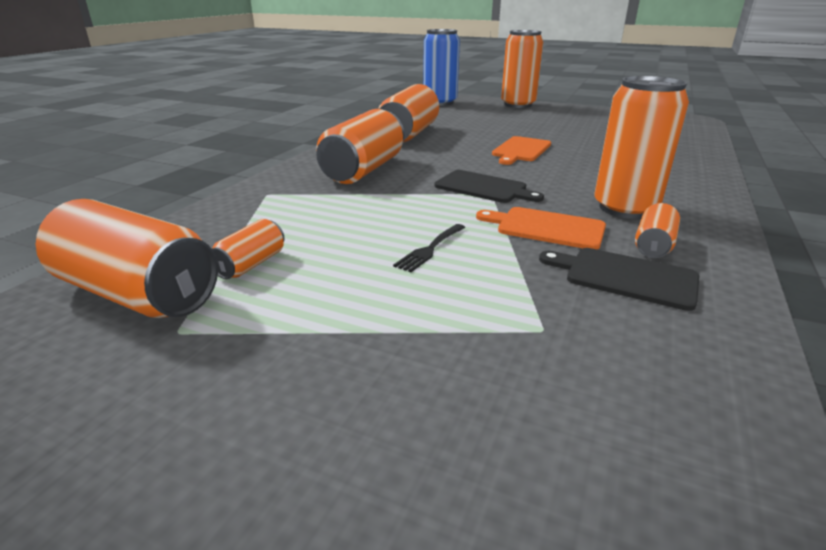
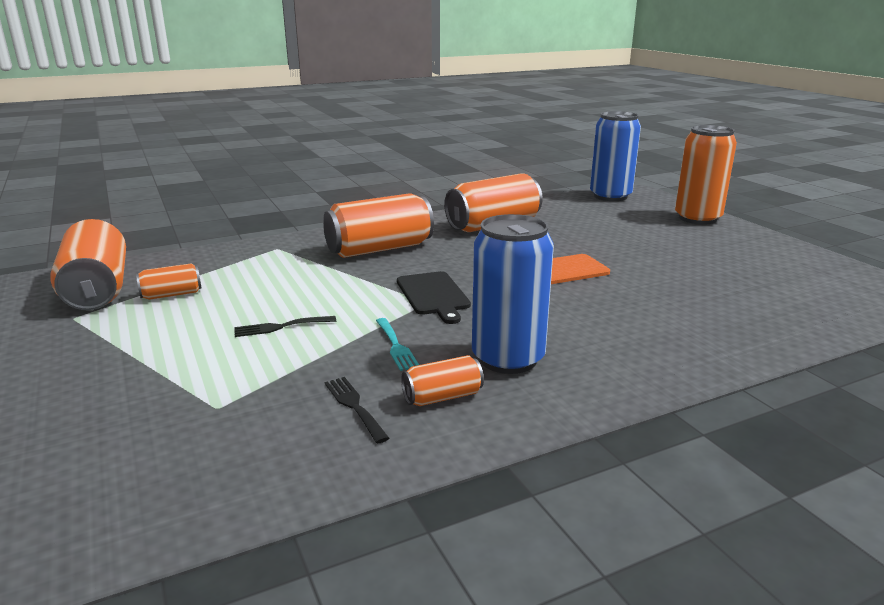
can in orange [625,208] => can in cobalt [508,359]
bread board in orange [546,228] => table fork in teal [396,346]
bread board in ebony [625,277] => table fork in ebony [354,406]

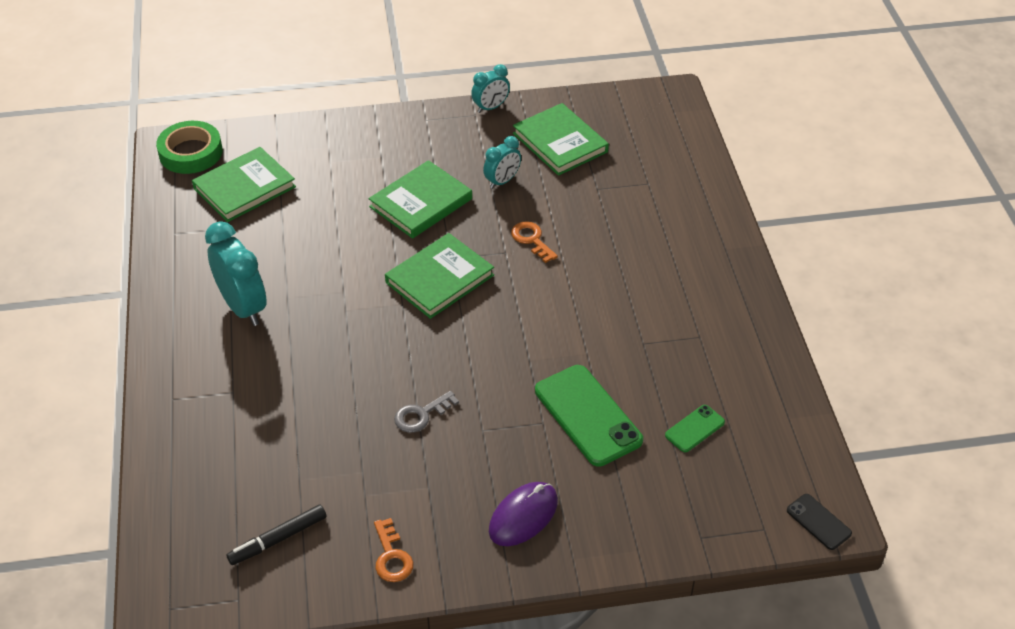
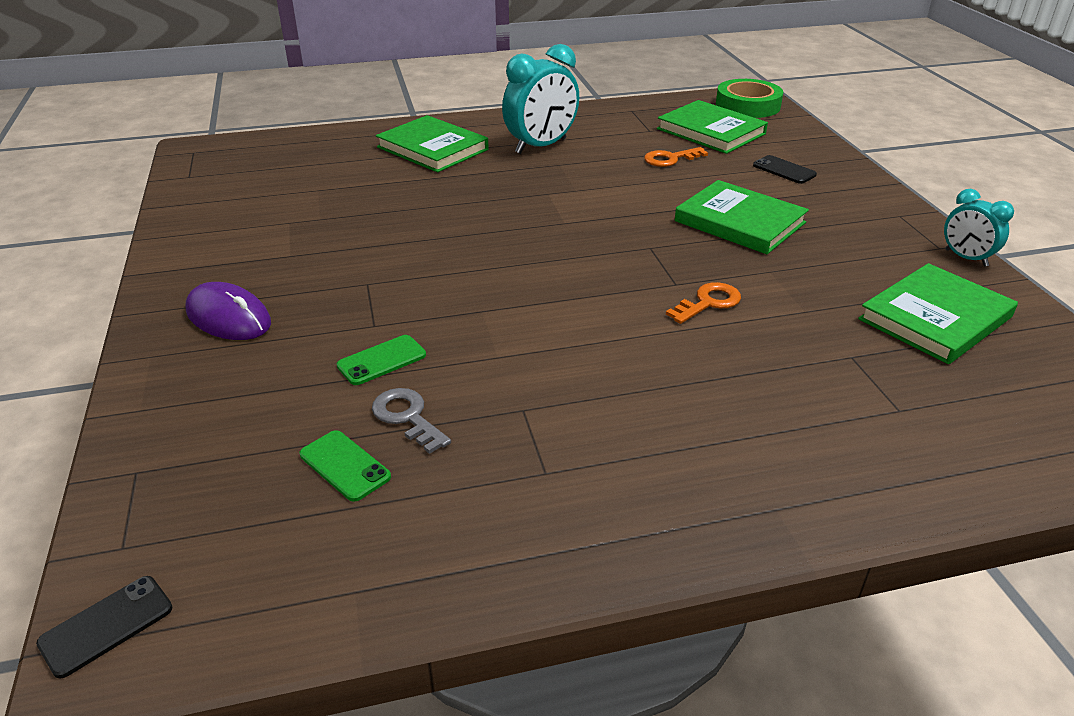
alarm clock in teal [502,181] => nothing
book in green [439,279] => book in green [432,148], move
smartphone in green [587,415] => smartphone in green [381,360], x0.50
door key in gray [421,415] => door key in gray [407,417], move
marker in ebony [278,539] => nothing
door key in orange [391,556] => door key in orange [670,159], move
nothing => smartphone in ebony [784,170]

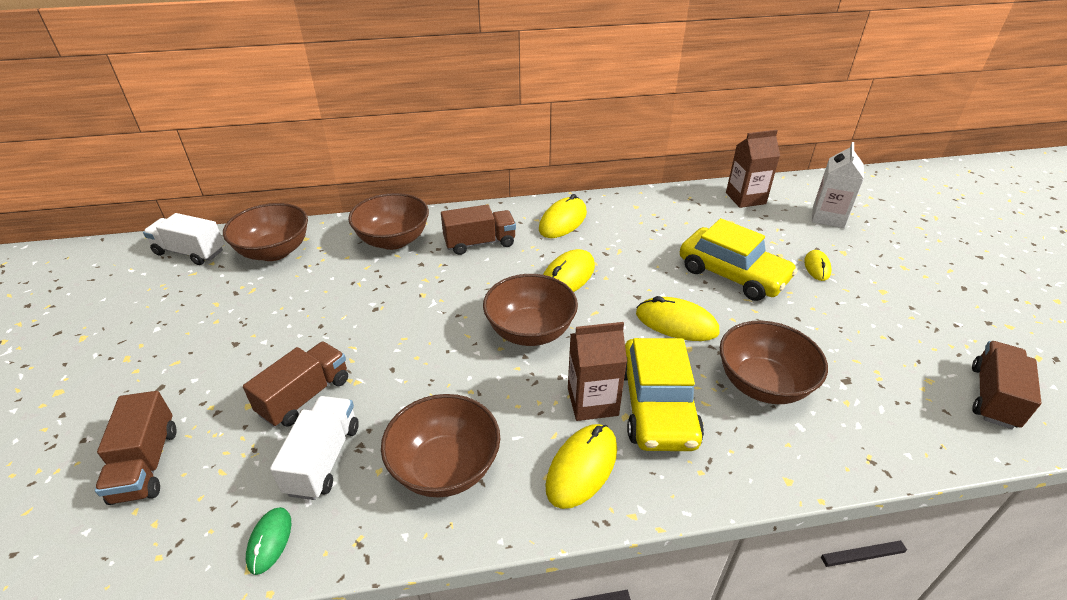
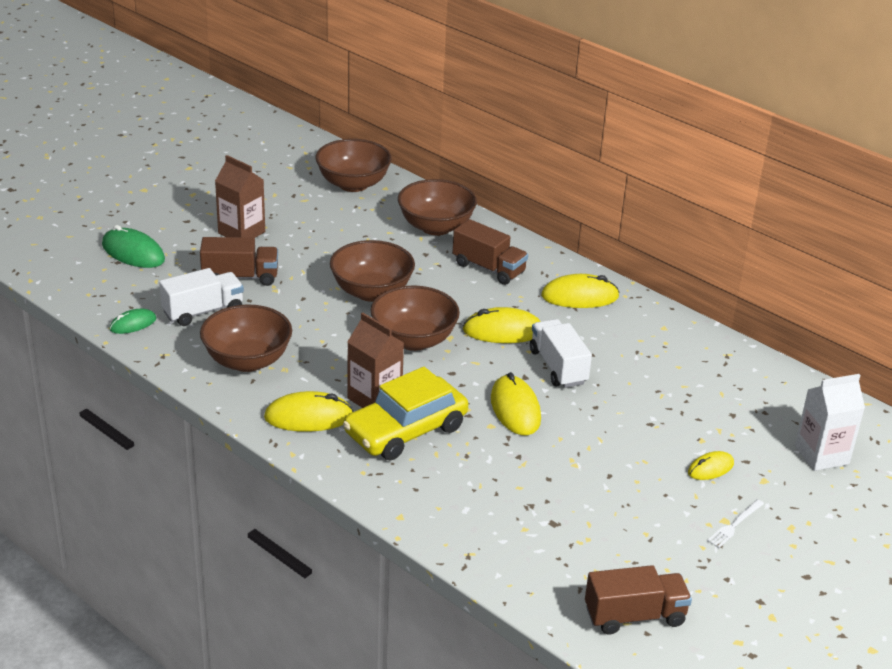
milk carton in dark brown [745,198] => milk carton in dark brown [241,232], move
lorry in snow-white [190,252] => lorry in snow-white [558,367], move
automobile in yellow [732,274] => nothing
serving bowl in dark brown [762,384] => serving bowl in dark brown [371,292], move
lorry in dark brown [146,464] => computer mouse in green [133,252]
nothing => table fork in snow-white [734,525]

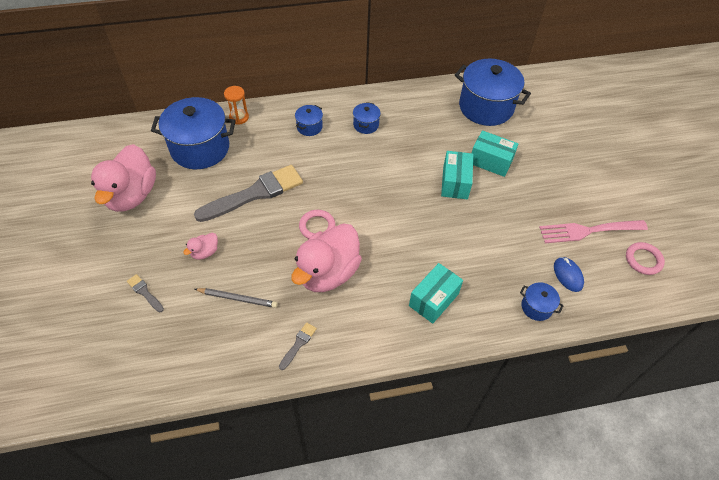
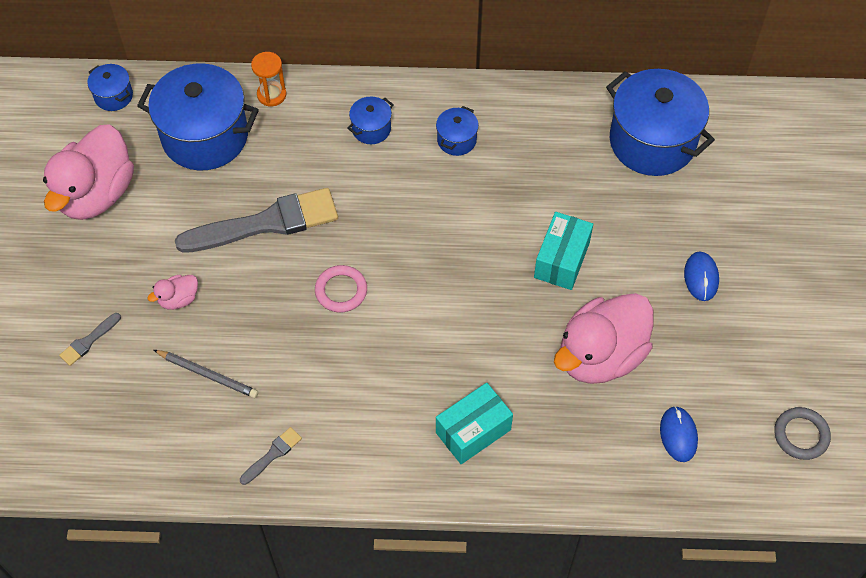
parcel in teal [490,161] => nothing
table fork in rose-pink [588,231] => nothing
duck in rose-pink [328,273] => duck in rose-pink [600,356], move
hoop in rose-pink [643,260] => hoop in gray [801,435]
paint brush in gray [144,292] => paint brush in gray [88,341], 105 degrees counterclockwise
stockpot in cobalt [536,307] => stockpot in cobalt [113,96], move
nothing => computer mouse in cobalt [701,277]

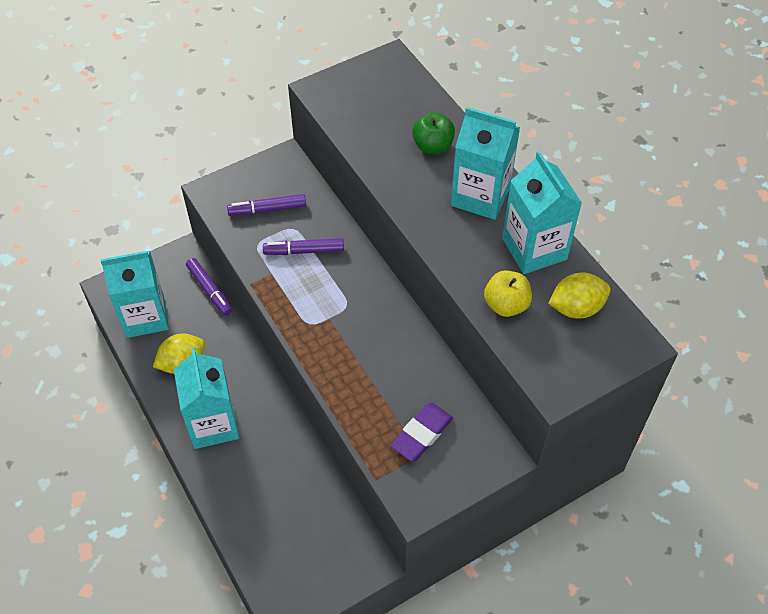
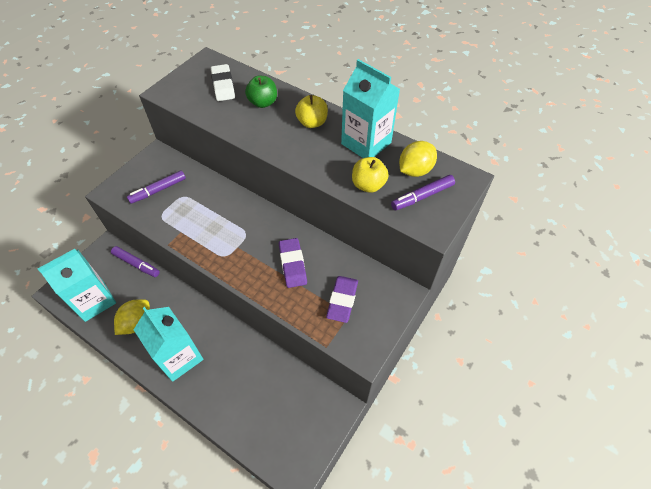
milk carton in teal [480,196] => toy apple in yellow [312,123]
marker in royal purple [304,251] => marker in royal purple [422,196], move
nothing => pencil eraser in snow-white [223,85]
nothing => pencil eraser in royal purple [292,264]

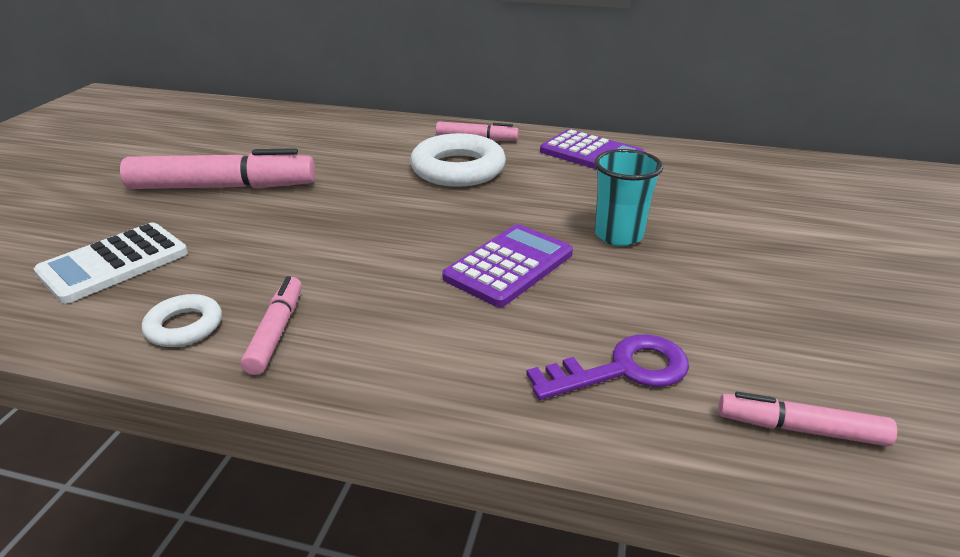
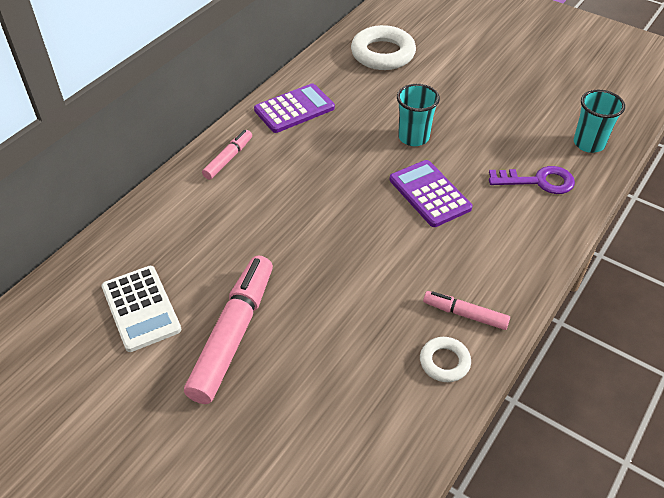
hoop in snow-white [458,169] => hoop in snow-white [383,54], move
adding machine in snow-white [114,263] => adding machine in snow-white [141,308], move
door key in royal purple [622,370] => door key in royal purple [538,181], 90 degrees clockwise
marker in rose-pink [800,429] => cup in teal [589,143]

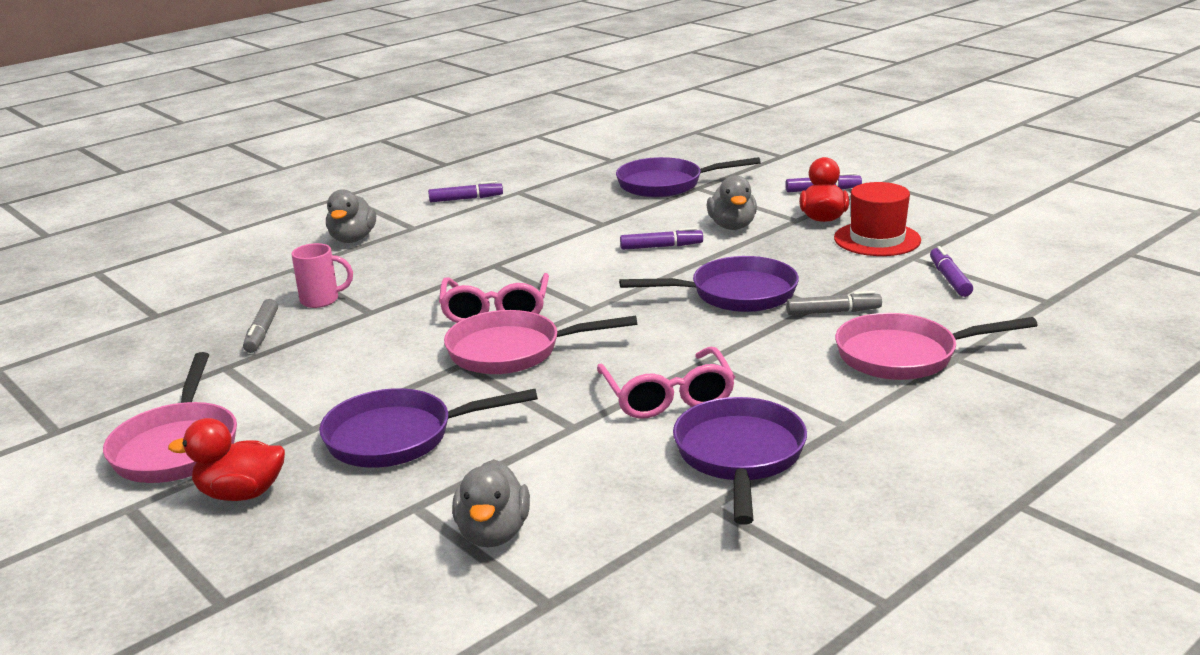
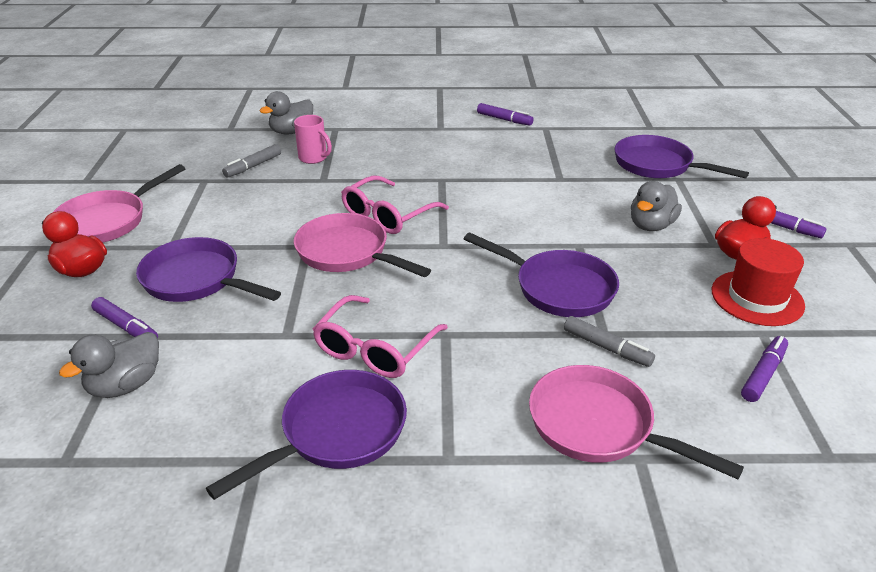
duck in gray [353,239] => duck in gray [291,131], move
marker in royal purple [661,247] => marker in royal purple [126,327], move

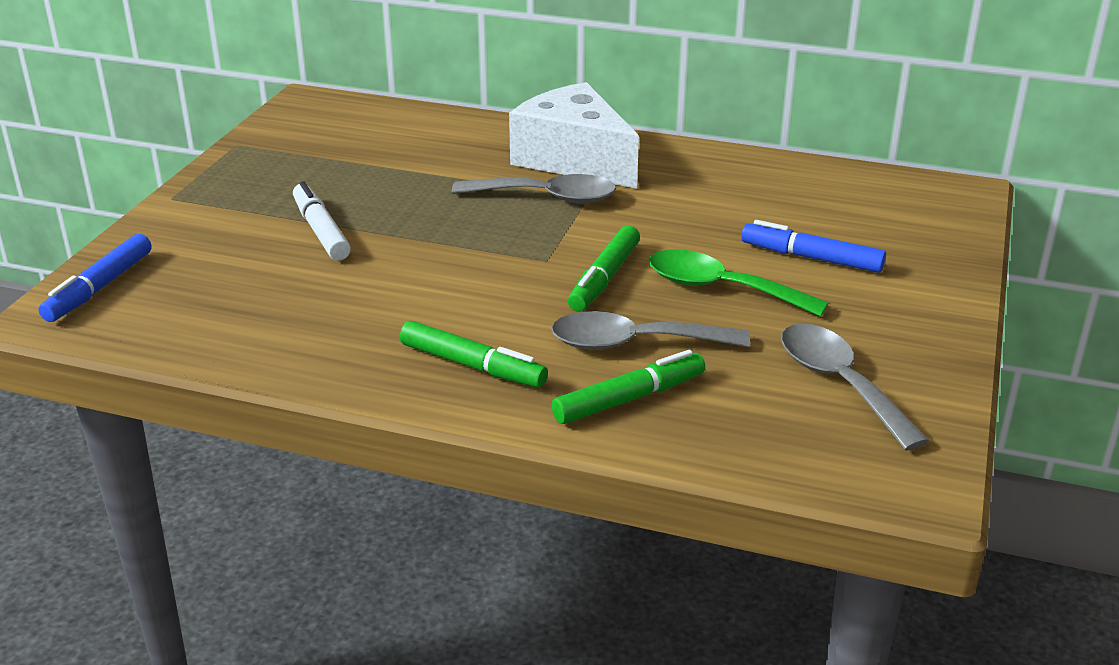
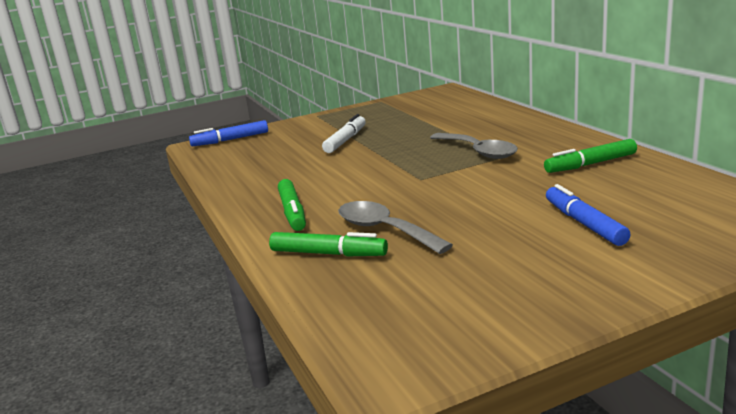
piece of cheese in snow-white [574,159] => nothing
marker in green [604,278] => marker in green [590,164], move
teaspoon in green [721,288] => nothing
teaspoon in gray [840,383] => nothing

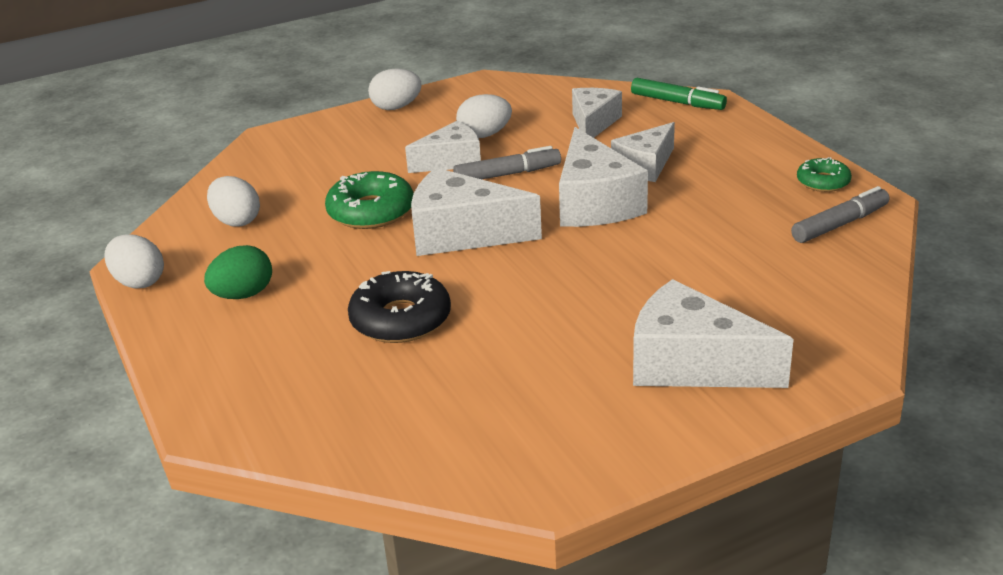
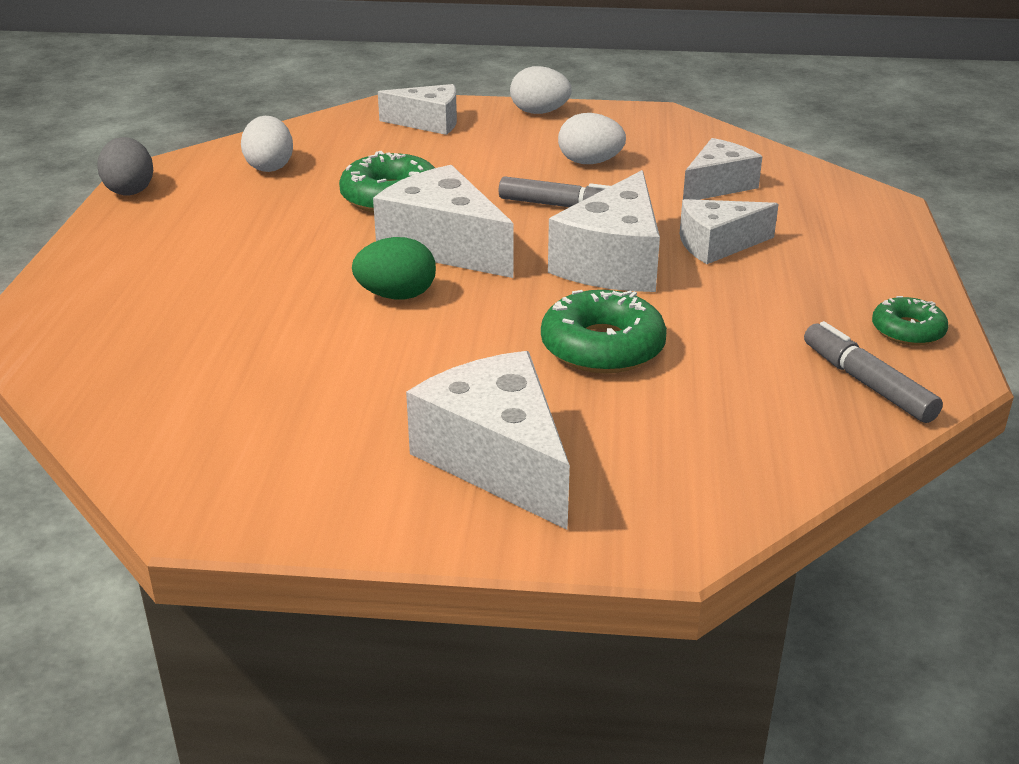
marker in green [677,102] => nothing
piece of cheese in snow-white [451,161] => piece of cheese in snow-white [429,123], move
marker in gray [840,224] => marker in gray [867,383], 120 degrees counterclockwise
egg shape in snow-white [139,282] => egg shape in gray [130,190]
egg shape in green [243,295] => egg shape in green [396,296], move
doughnut in ebony [400,319] => nothing
nothing => doughnut in green [602,347]

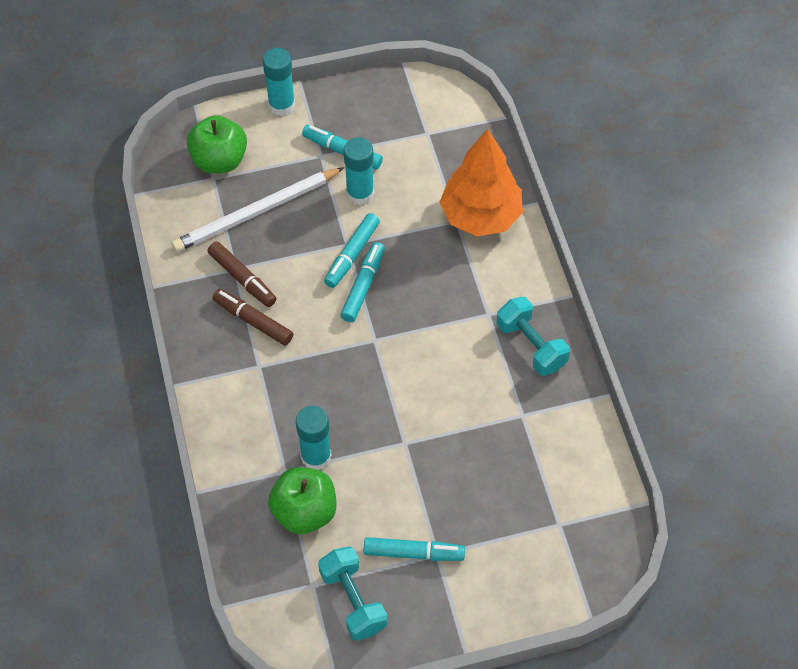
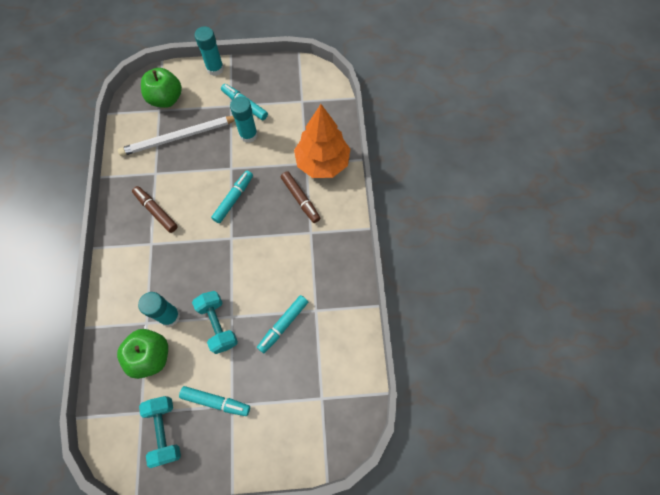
marker in teal [352,254] => marker in teal [283,325], move
marker in dark brown [242,278] => marker in dark brown [300,199], move
dumbbell in teal [531,346] => dumbbell in teal [218,325], move

